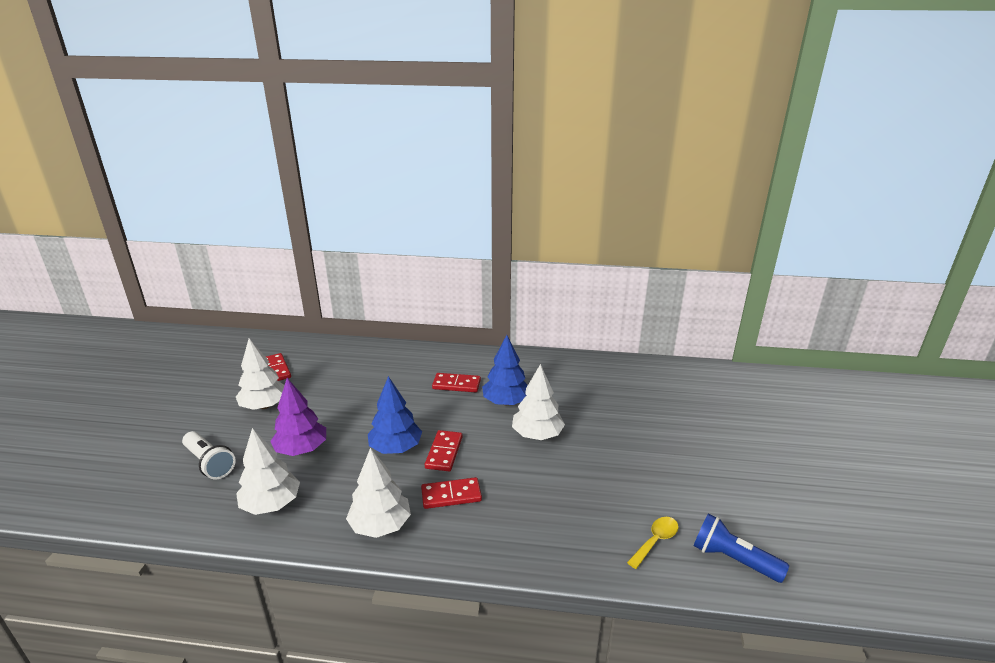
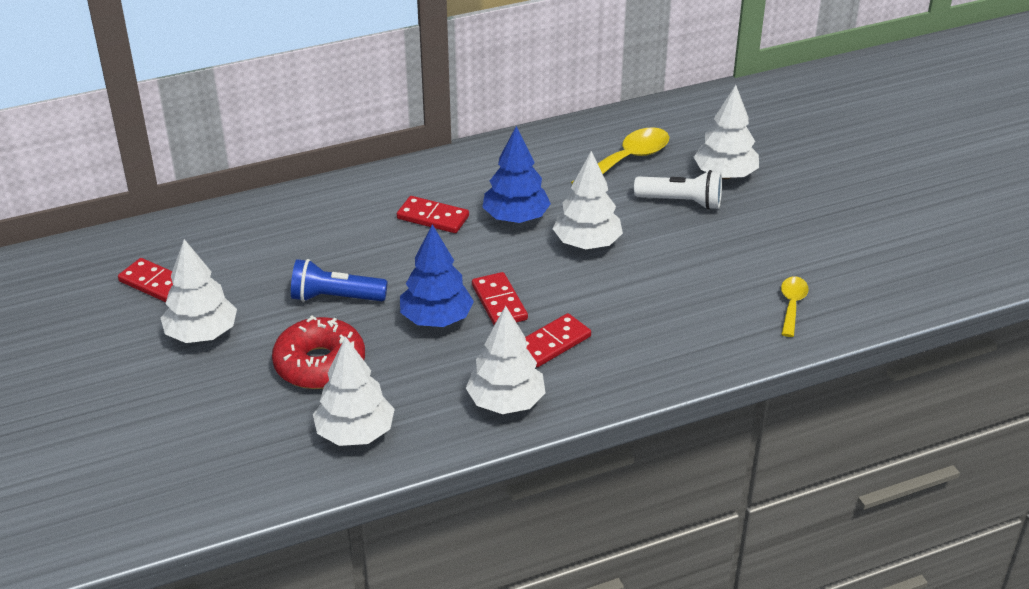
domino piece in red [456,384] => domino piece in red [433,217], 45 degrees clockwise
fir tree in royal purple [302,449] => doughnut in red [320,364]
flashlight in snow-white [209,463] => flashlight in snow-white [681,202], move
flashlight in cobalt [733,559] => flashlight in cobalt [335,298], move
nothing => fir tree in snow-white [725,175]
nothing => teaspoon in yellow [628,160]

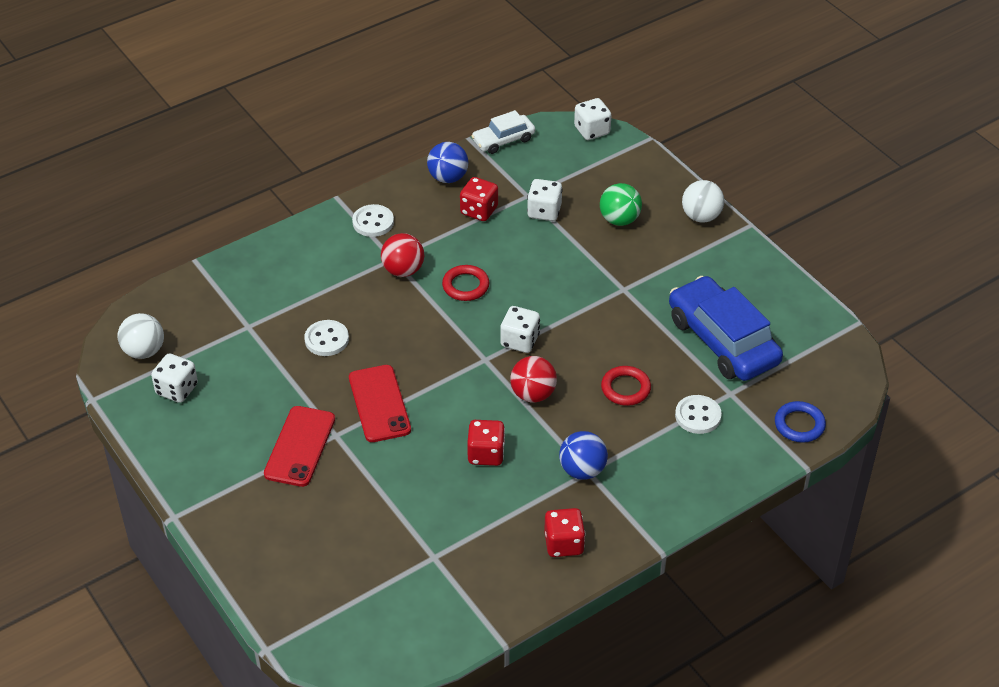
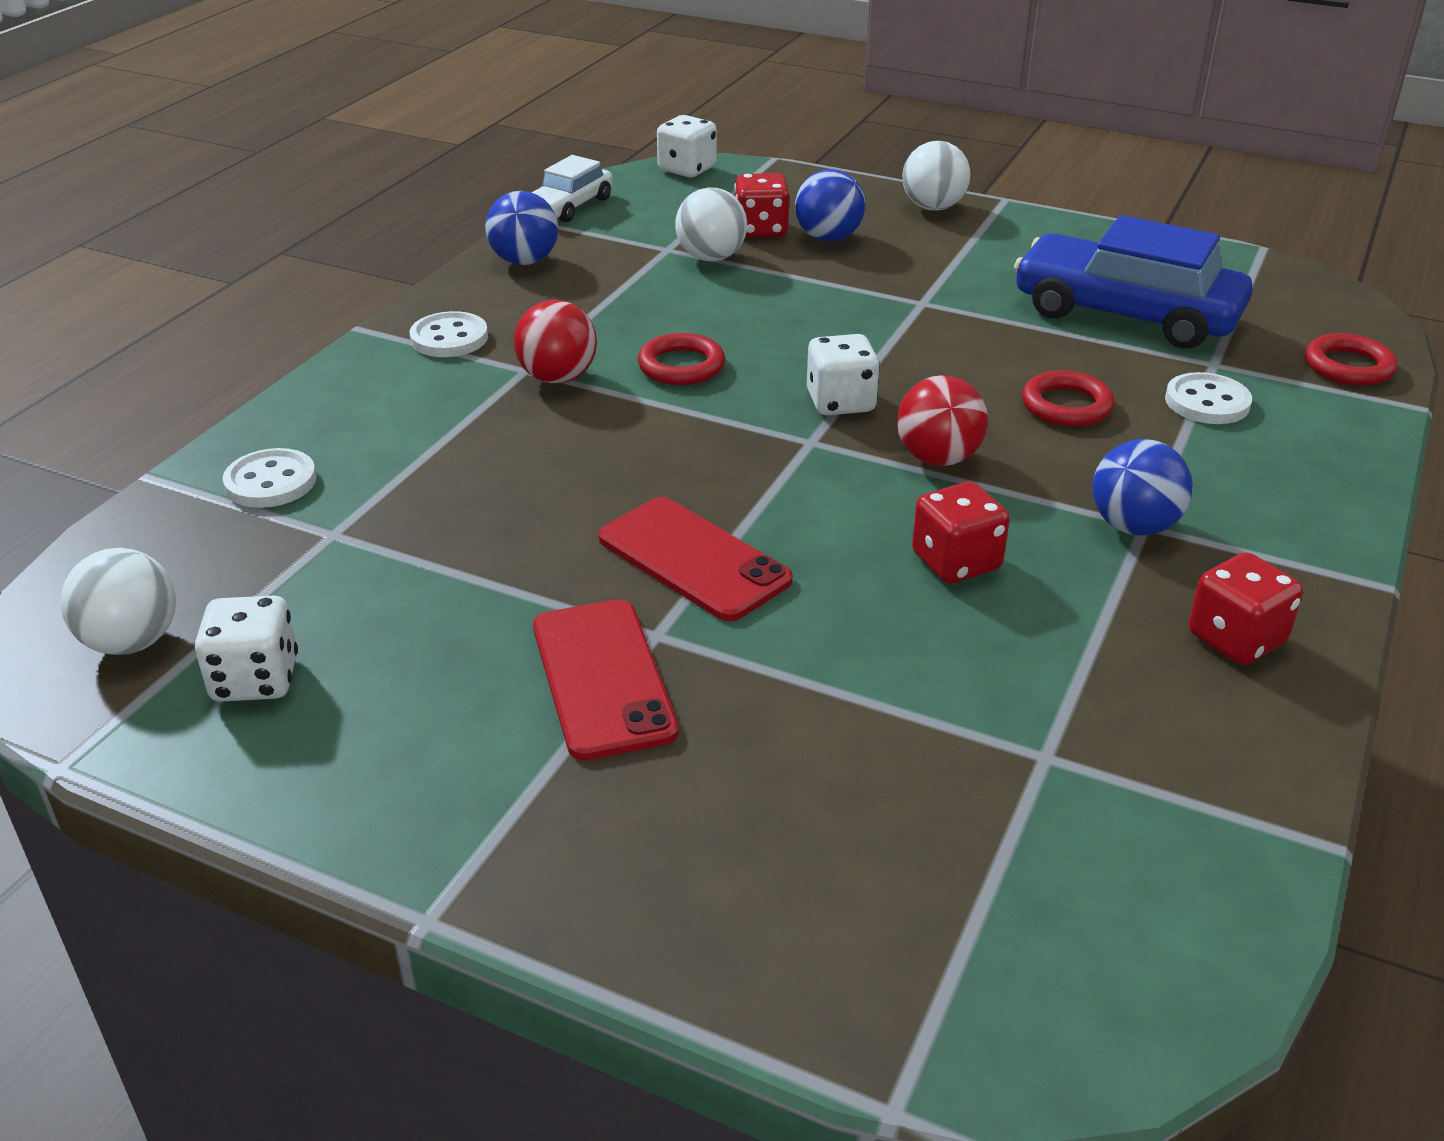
die in red [479,211] => die in red [761,230], move
die in snow-white [544,211] => ball in snow-white [711,257]
ball in green [619,219] => ball in cobalt [828,238]
button in snow-white [326,339] => button in snow-white [271,482], move
hoop in cobalt [799,425] => hoop in red [1348,366]

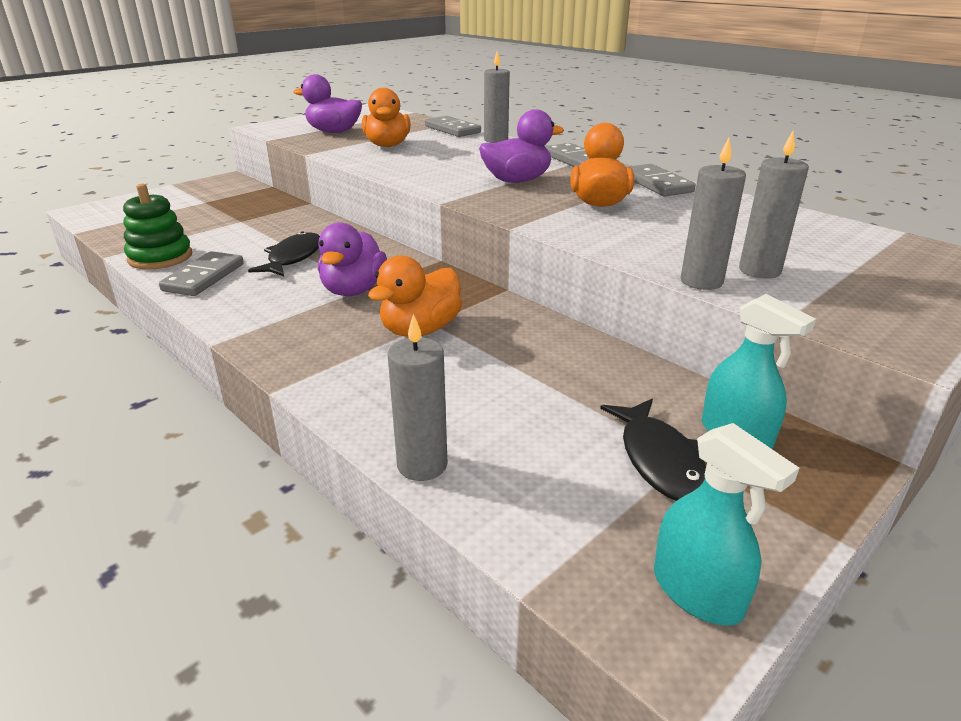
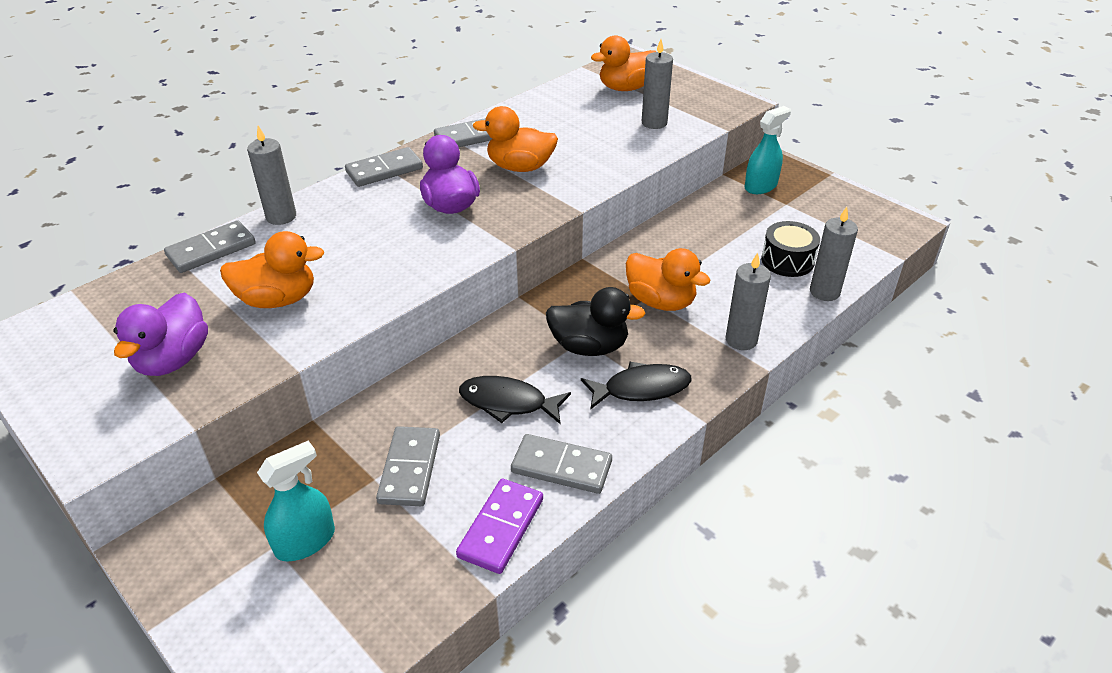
wax candle in gray [701,281] => wax candle in gray [741,340], move
stacking toy in green [160,257] => domino piece in royal purple [501,528]
duck in royal purple [353,290] => duck in ebony [589,347]
fish in ebony [659,460] => fish in ebony [641,388], move
sprayer in teal [697,592] => sprayer in teal [305,541], move
nothing => duck in orange [626,88]
nothing => toy drum in ebony [787,260]
nothing => domino piece in gray [410,469]

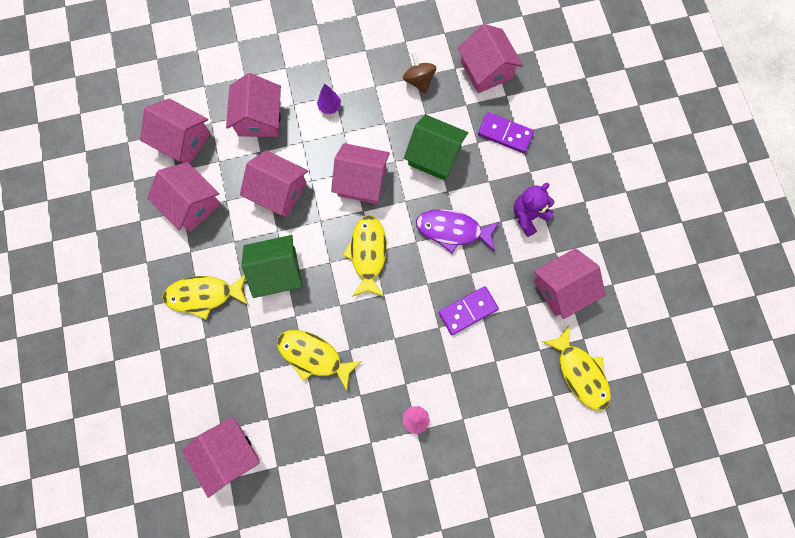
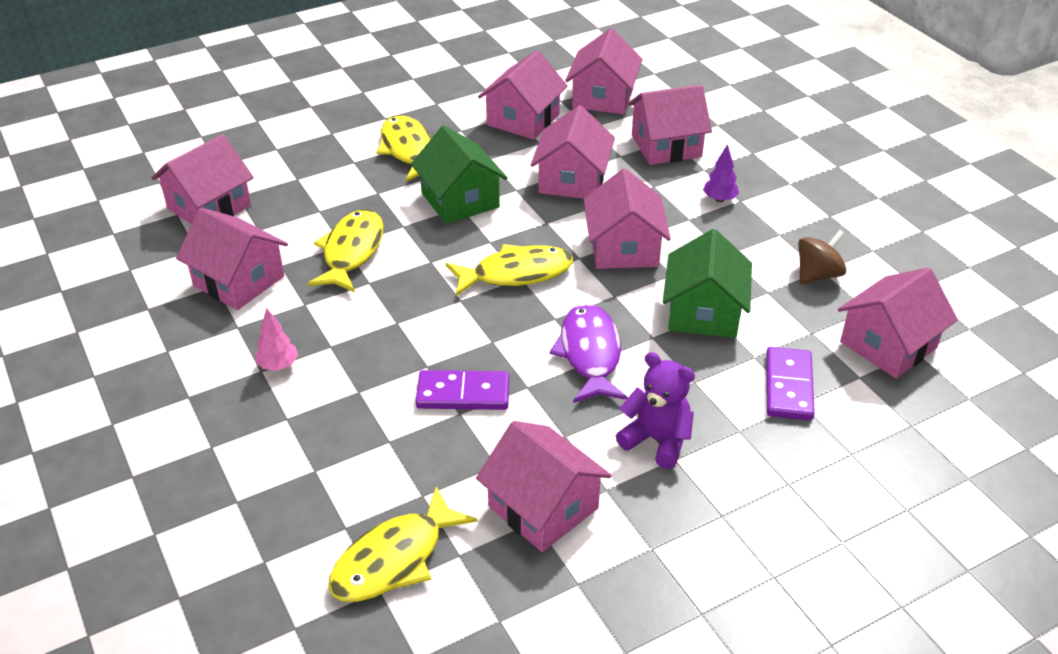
domino piece in royal purple [468,311] => domino piece in royal purple [463,394], 45 degrees counterclockwise
nothing => house in rose-pink [239,281]

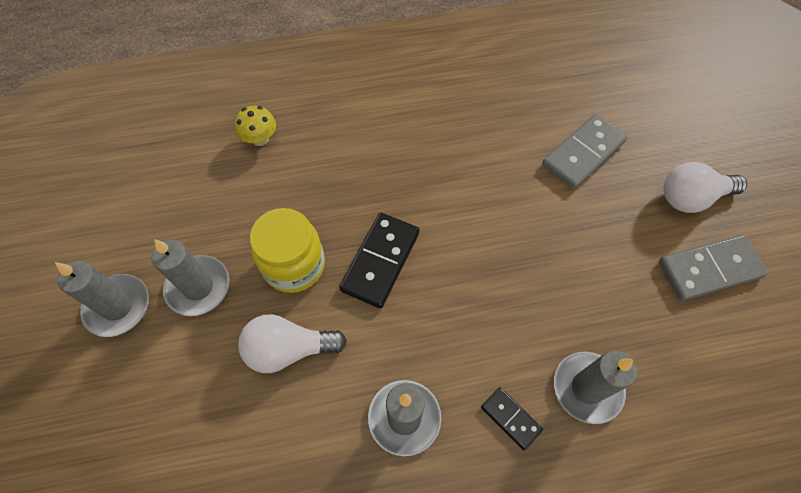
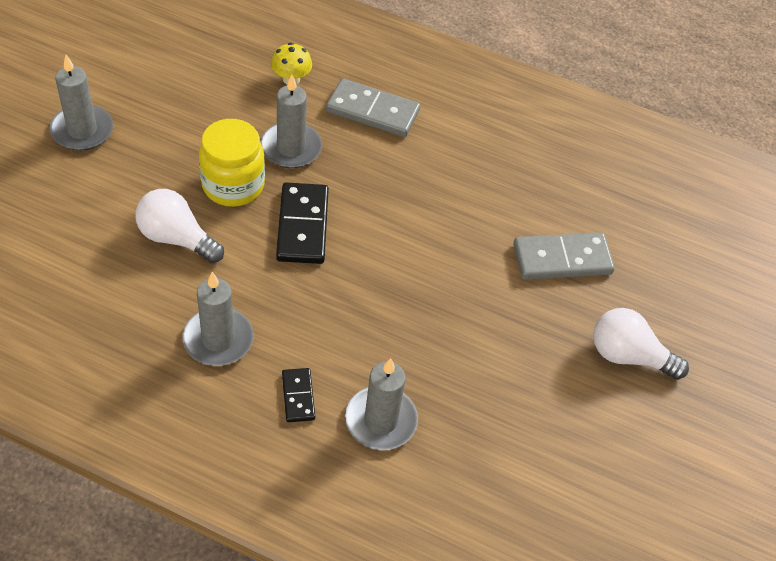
domino piece in ebony [380,261] => domino piece in ebony [303,226], 60 degrees counterclockwise
domino piece in gray [709,269] => domino piece in gray [372,111], move
wax candle in gray [198,287] => wax candle in gray [291,148], move

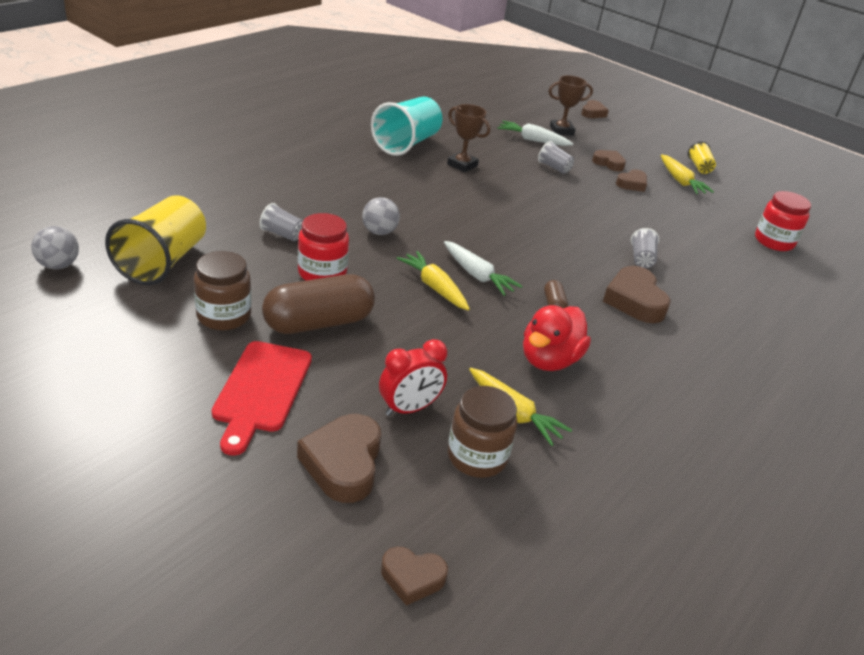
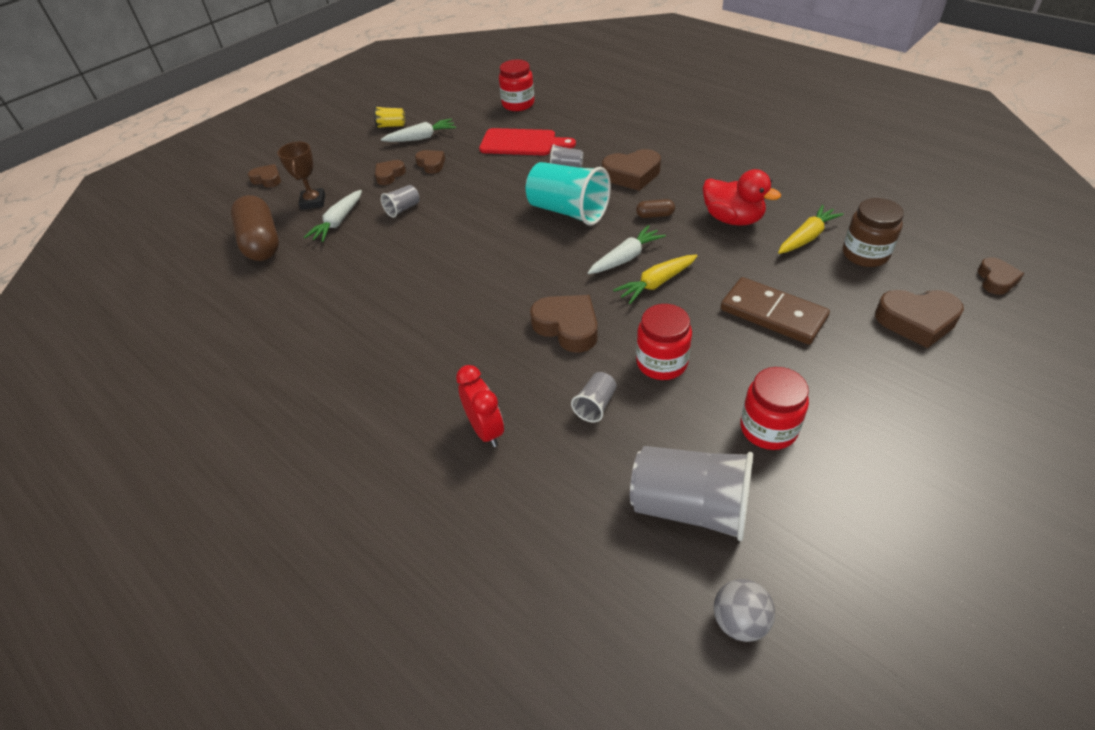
cup in teal [406,144] => cup in teal [568,211], move
prize cup in dark brown [462,165] => nothing
toy carrot in yellow [680,181] => toy carrot in snow-white [421,138]
cup in yellow [162,261] => cup in gray [690,507]
ball in gray [379,232] => love heart in dark brown [567,327]
jam jar in dark brown [224,316] => jam jar in red [768,429]
capsule in dark brown [318,323] => capsule in dark brown [261,242], move
alarm clock in red [409,408] => alarm clock in red [485,430], move
bread board in red [261,391] => bread board in red [522,143], move
nothing => domino piece in dark brown [773,314]

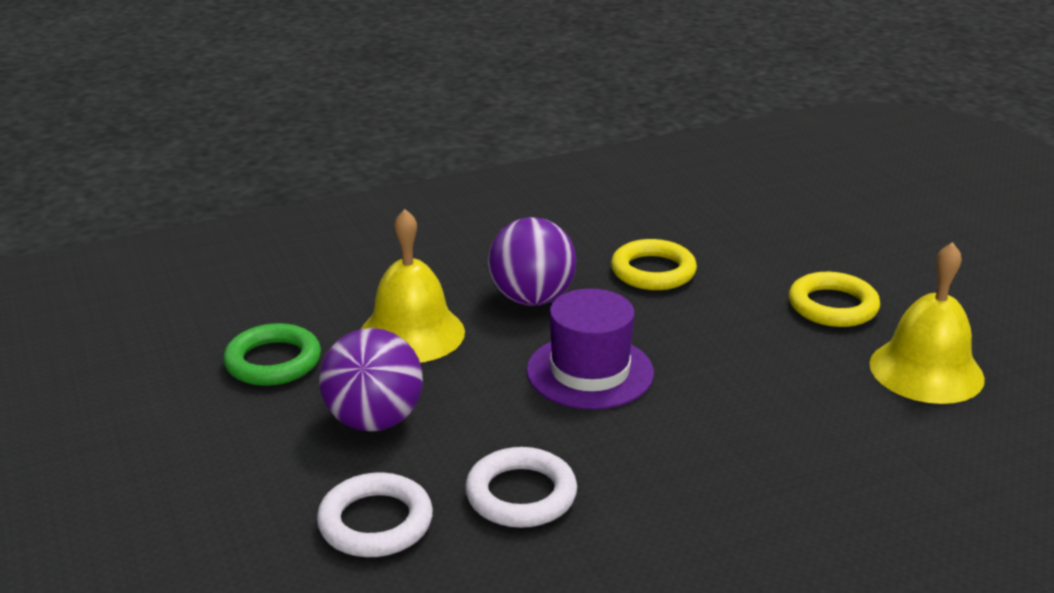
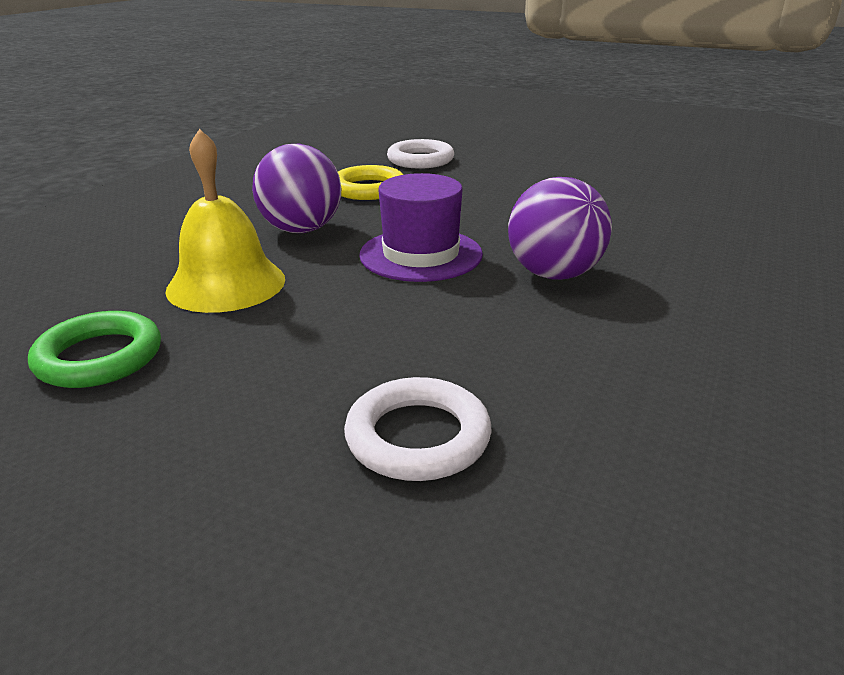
school bell in yellow [926,370] => nothing
hoop in yellow [833,306] => nothing
ball in royal purple [374,421] => ball in royal purple [554,274], move
hoop in snow-white [521,494] => hoop in snow-white [420,160], move

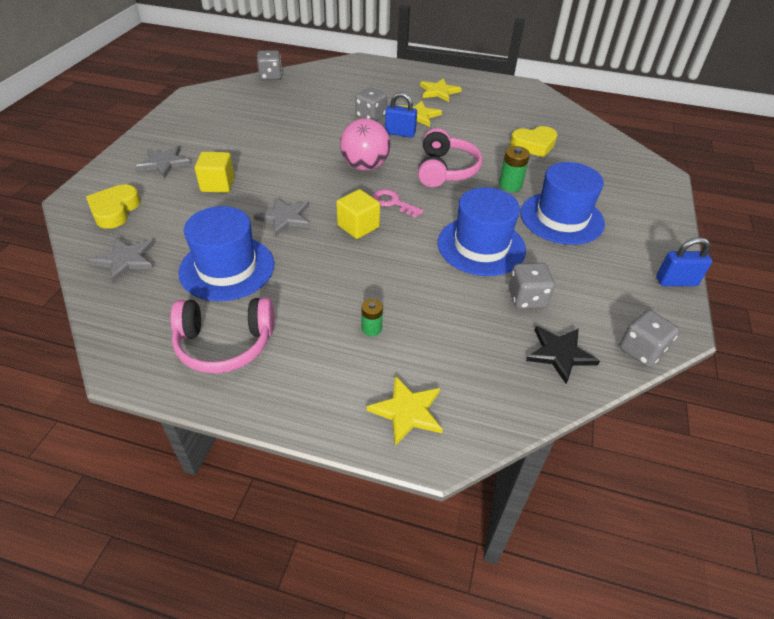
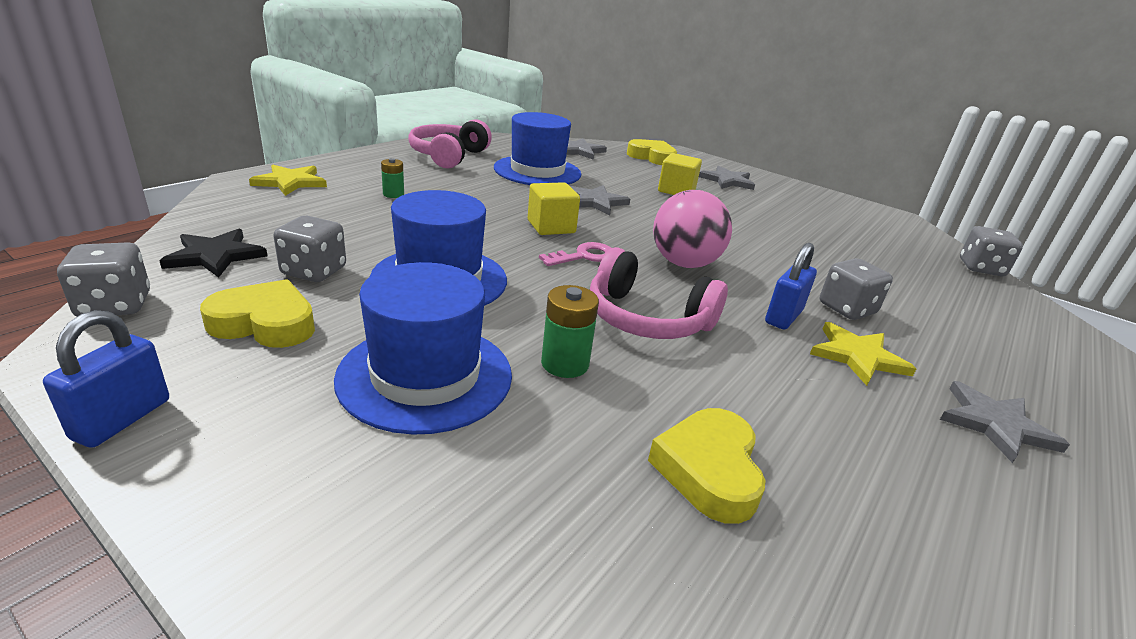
star shape in yellow [439,91] => star shape in gray [995,424]
nothing => love heart in yellow [265,323]

